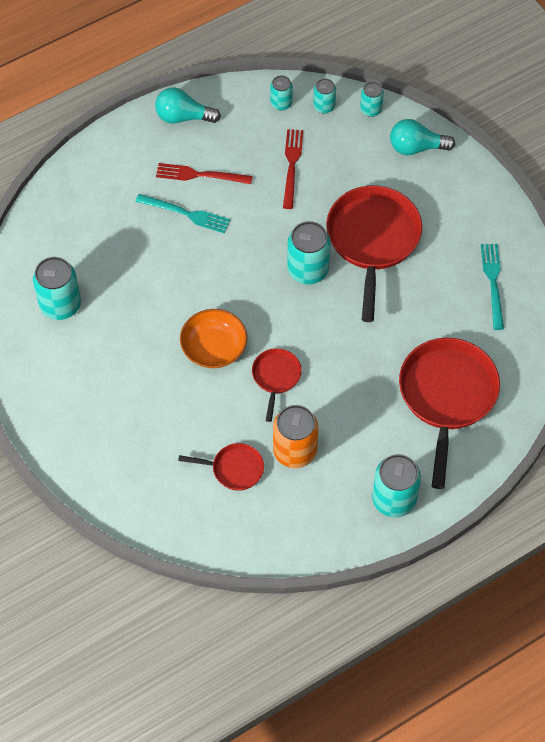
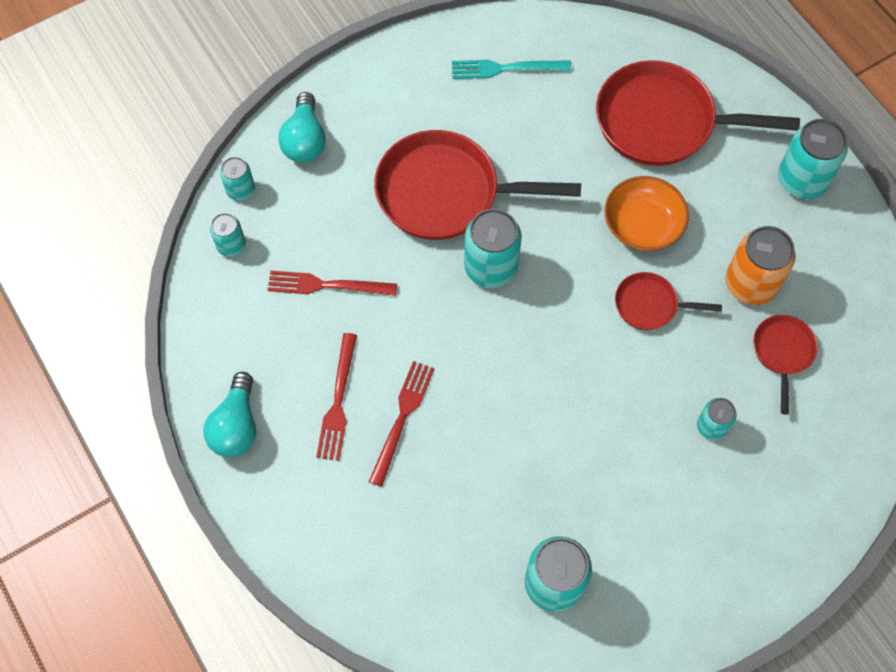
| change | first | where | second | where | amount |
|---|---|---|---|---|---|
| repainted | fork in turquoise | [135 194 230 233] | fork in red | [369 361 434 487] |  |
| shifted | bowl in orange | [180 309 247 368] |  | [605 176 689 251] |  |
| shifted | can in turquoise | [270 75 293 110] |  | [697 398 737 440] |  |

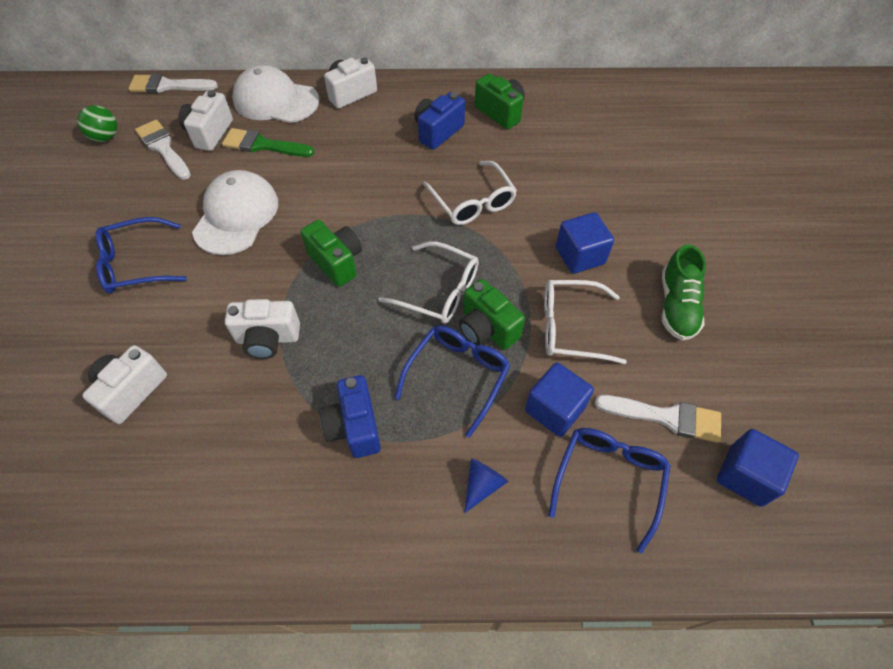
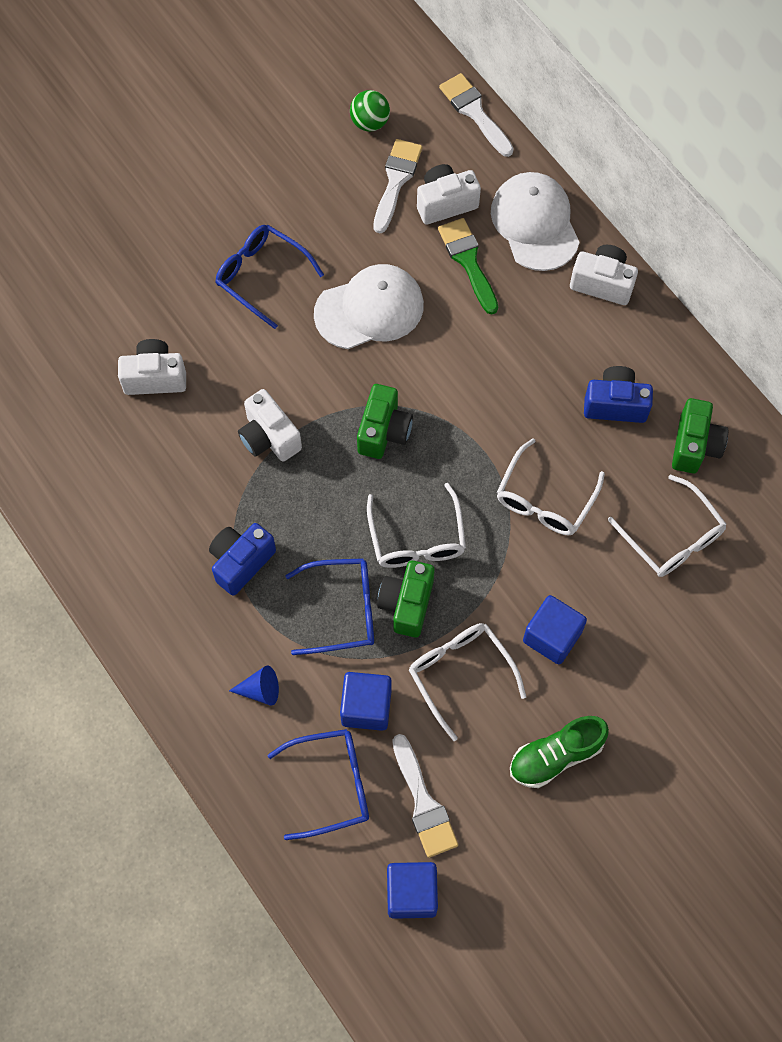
| change | first | where | second | where | amount |
|---|---|---|---|---|---|
| new |  |  | glasses in white | [608 474 727 577] |  |

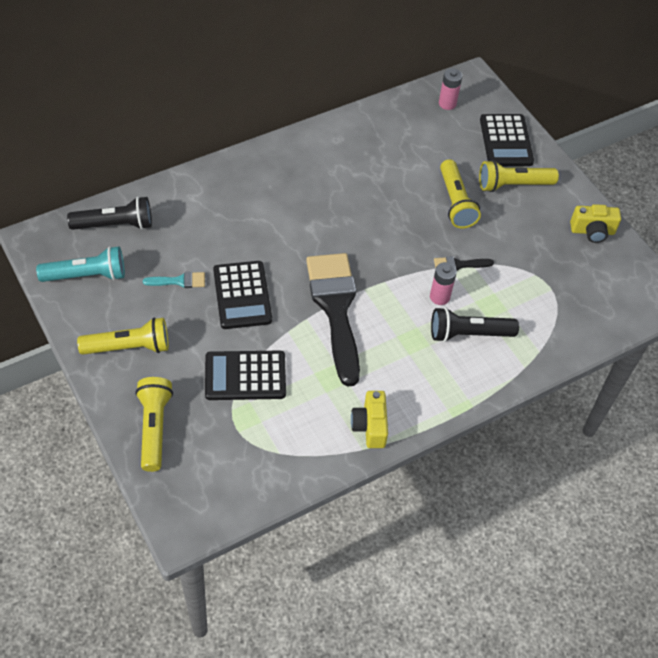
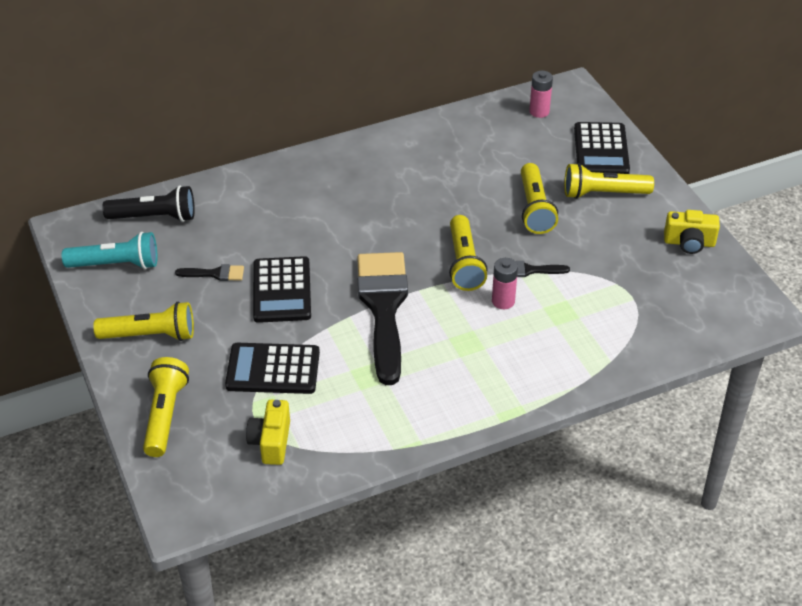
| change | first | where | second | where | amount |
|---|---|---|---|---|---|
| repainted | brush in turquoise | [143 272 205 288] | brush in black | [175 264 244 281] |  |
| shifted | camera in yellow | [351 391 388 448] |  | [246 400 290 465] |  |
| gone | flashlight in black | [431 307 519 342] |  |  |  |
| new |  |  | flashlight in yellow | [449 215 488 291] |  |

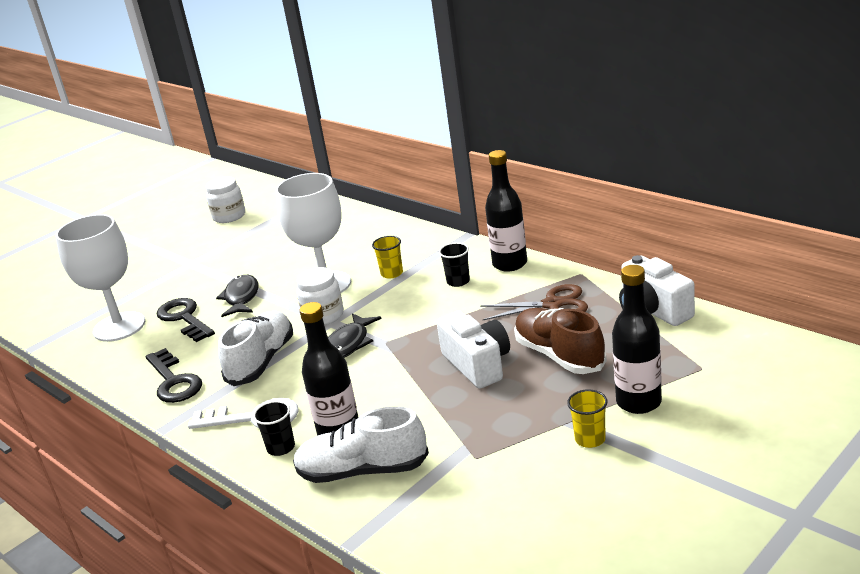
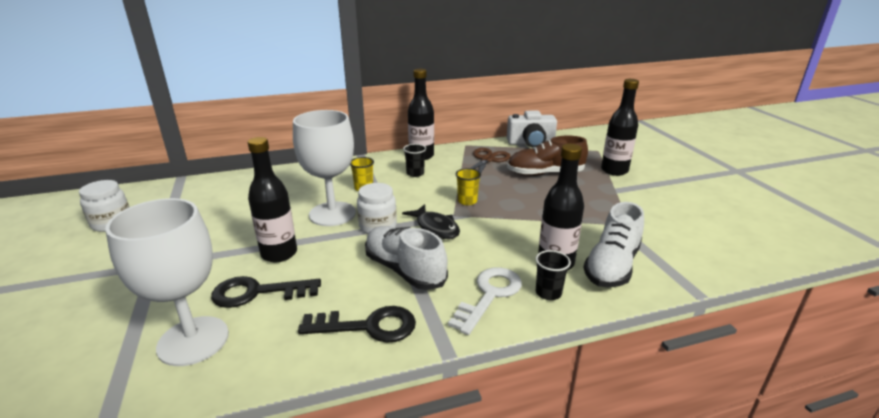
| change | first | where | second | where | amount |
|---|---|---|---|---|---|
| swapped | fish in black | [216 275 259 317] | bottle in black | [248 137 297 262] |  |
| gone | camera in white | [437 311 510 389] |  |  |  |
| shifted | cup in yellow | [567 389 607 448] |  | [456 168 481 205] |  |

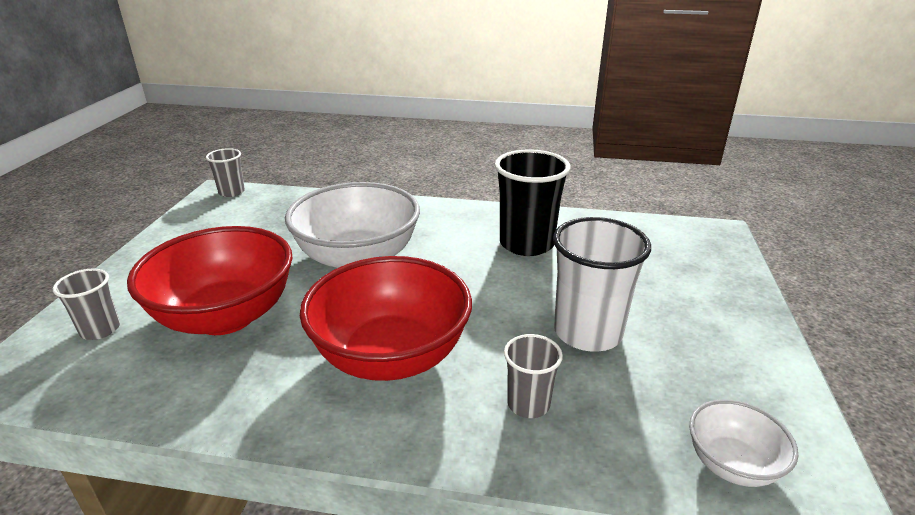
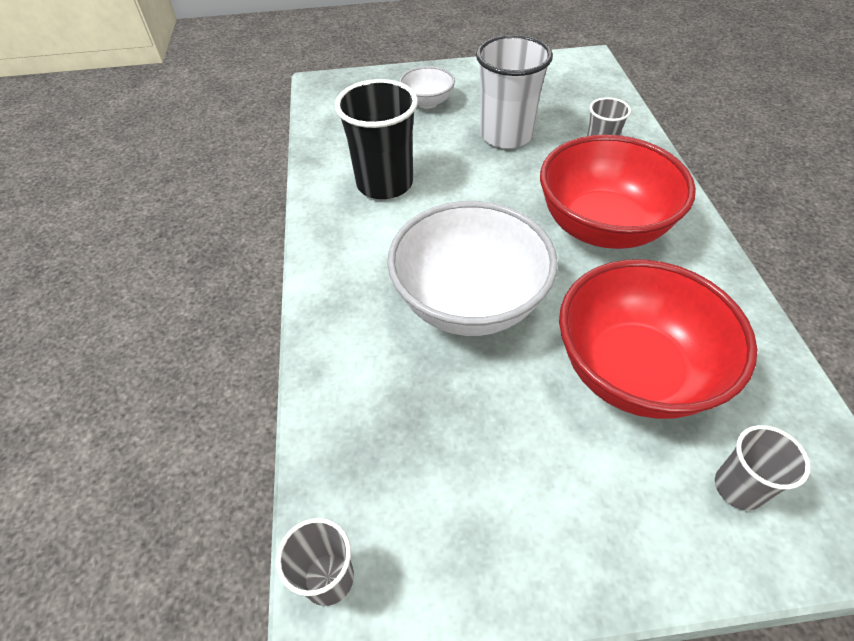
| change | first | where | second | where | amount |
|---|---|---|---|---|---|
| shifted | bowl in white | [689 400 798 487] |  | [399 66 455 109] |  |

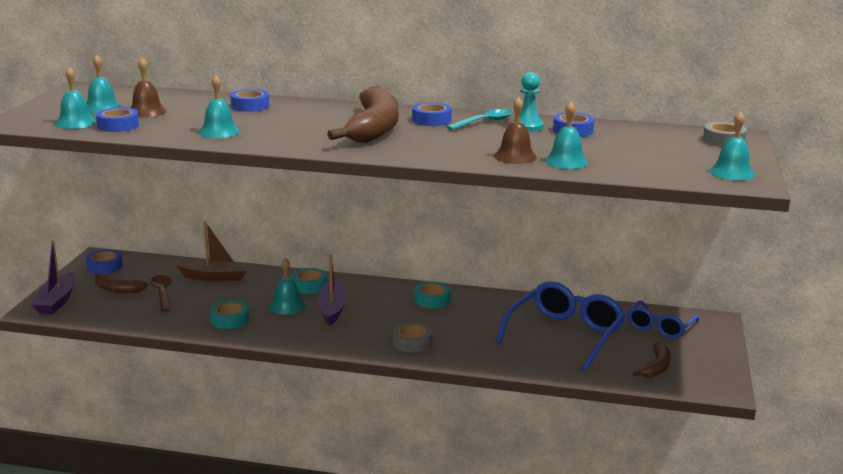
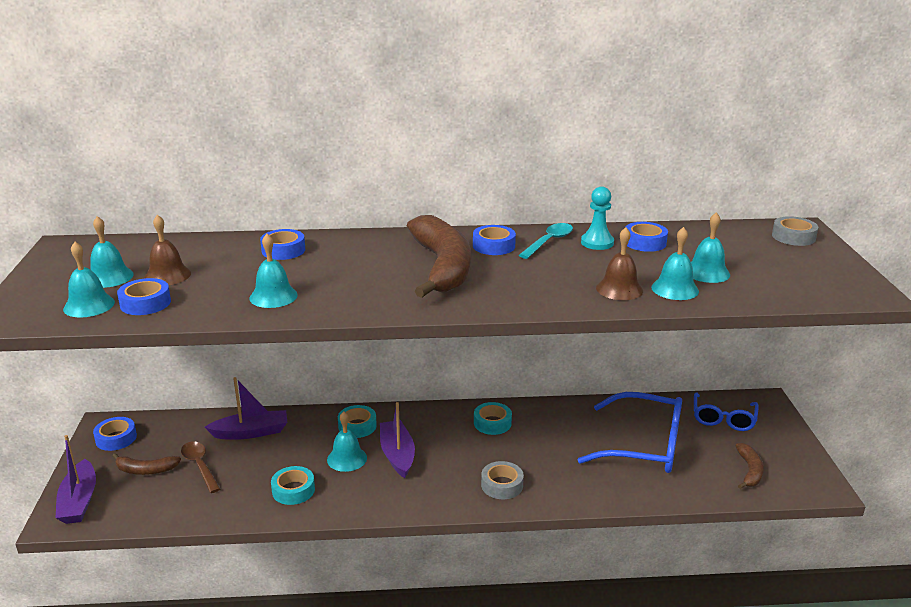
| change | first | where | second | where | amount |
|---|---|---|---|---|---|
| repainted | boat in brown | [177 222 250 282] | boat in purple | [205 377 287 440] |  |
| rotated | glasses in blue | [496 281 625 371] |  | [577 392 682 473] | 90 degrees clockwise |
| shifted | bell in turquoise | [709 111 755 181] |  | [691 212 730 283] |  |

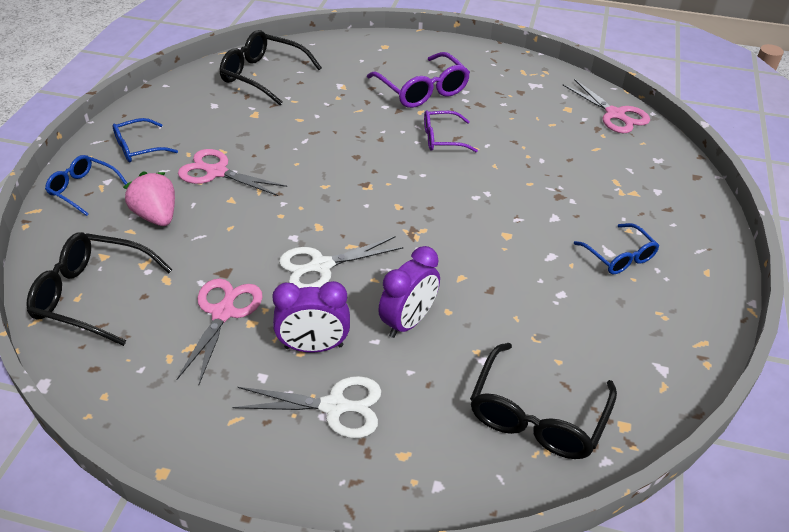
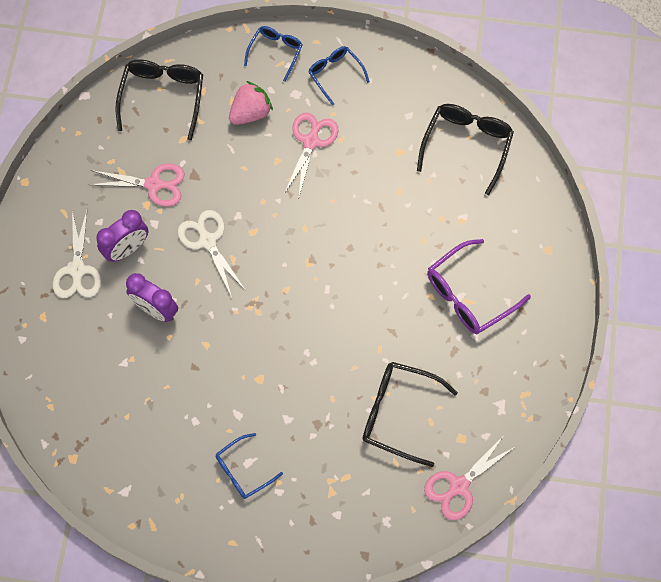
| change | first | where | second | where | amount |
|---|---|---|---|---|---|
| rotated | clock in purple | [272 281 350 353] |  | [96 210 148 262] | 120 degrees counterclockwise |
| gone | glasses in purple | [424 110 478 152] |  |  |  |
| shifted | glasses in black | [470 343 617 459] |  | [363 362 458 467] |  |

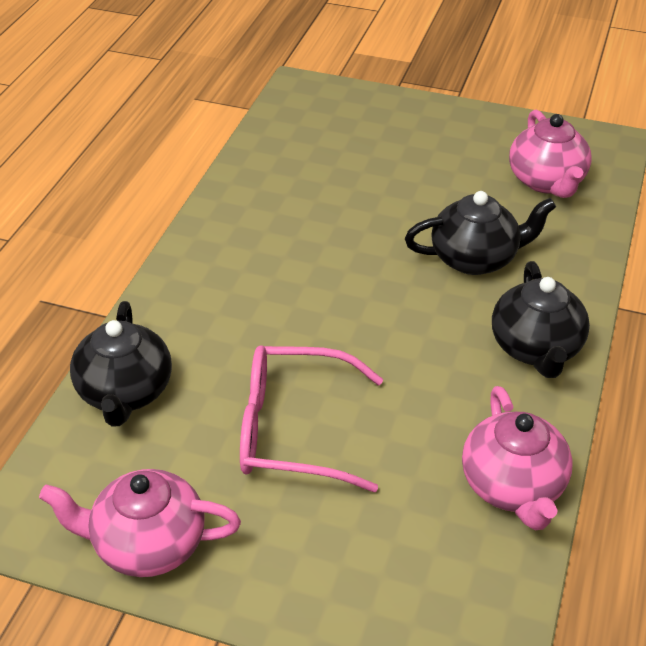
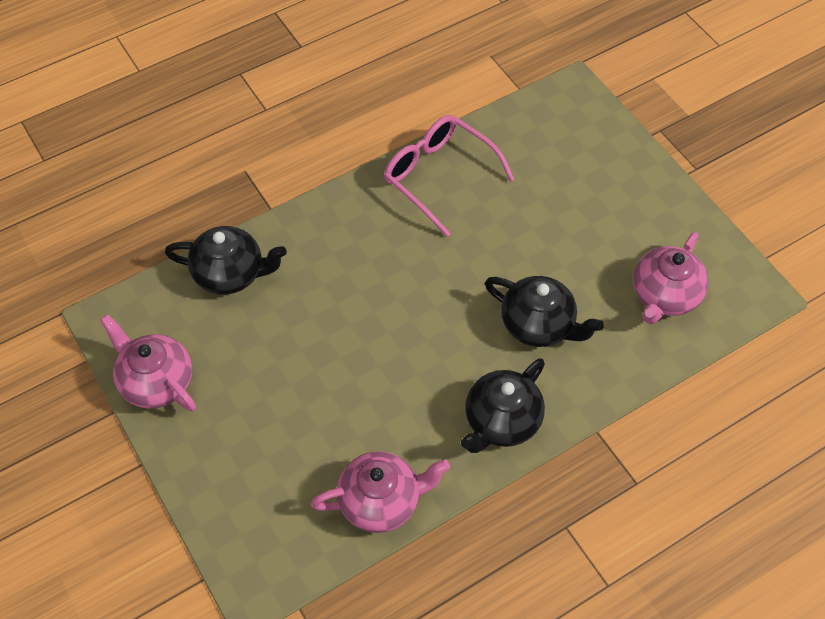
| change | first | where | second | where | amount |
|---|---|---|---|---|---|
| rotated | teapot in black | [70 301 172 427] |  | [165 226 287 294] | 120 degrees counterclockwise |
| shifted | glasses in pink | [240 345 383 492] |  | [384 115 515 237] |  |
| rotated | teapot in pink | [462 386 573 530] |  | [311 451 450 533] | 135 degrees counterclockwise |

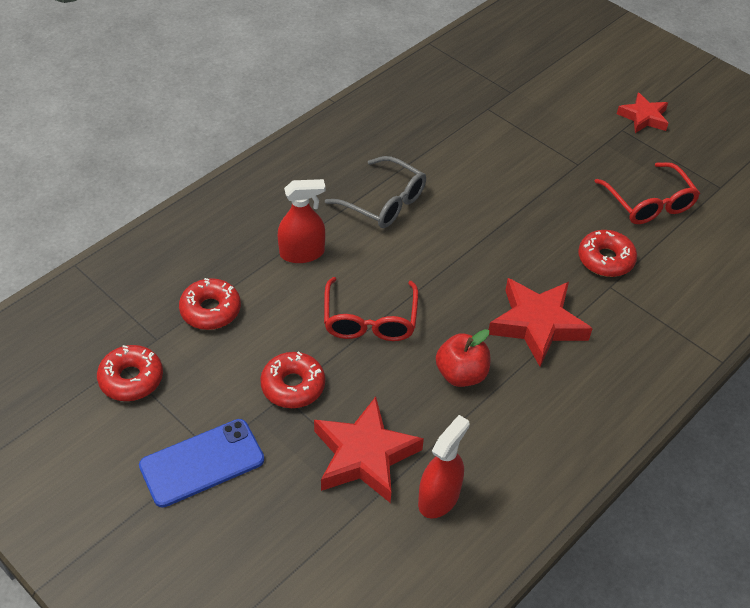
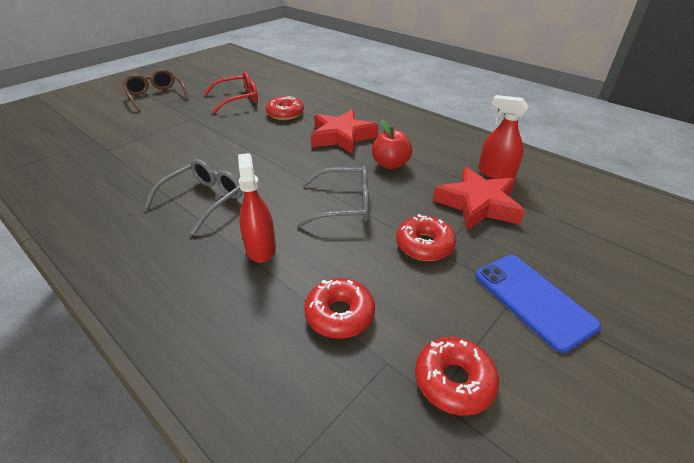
| change | first | where | second | where | amount |
|---|---|---|---|---|---|
| repainted | glasses in red | [324 277 418 341] | glasses in grey | [297 166 369 227] |  |
| swapped | star in red | [617 93 668 133] | glasses in brown | [122 69 189 112] |  |

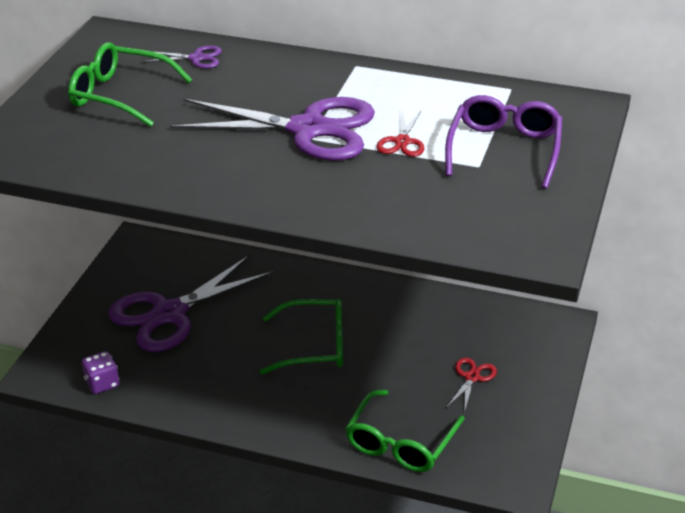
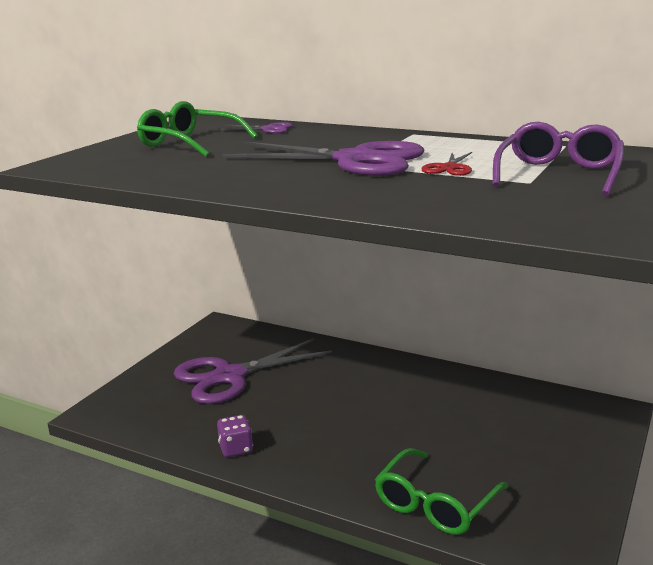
| change | first | where | second | where | amount |
|---|---|---|---|---|---|
| shifted | dice in purple | [82 351 119 394] |  | [217 415 253 457] |  |
| gone | glasses in green | [260 299 343 375] |  |  |  |
| gone | scissors in red | [446 357 497 413] |  |  |  |

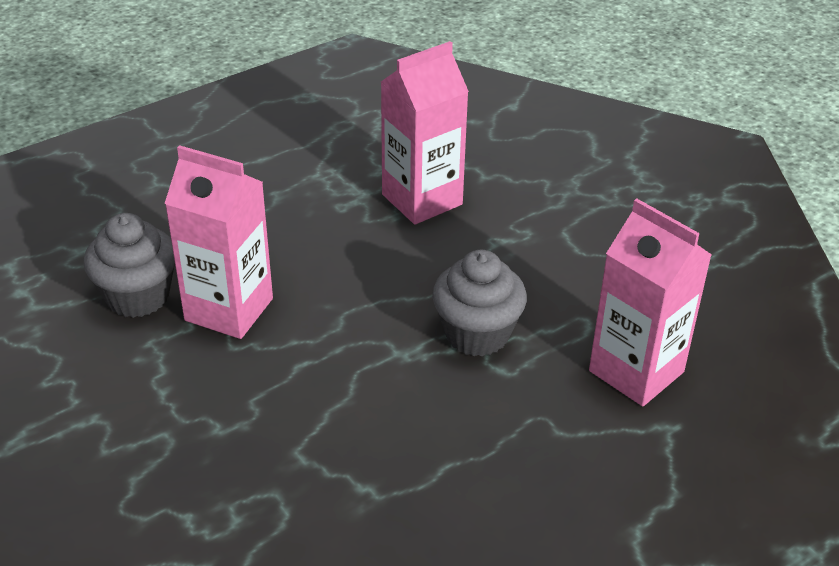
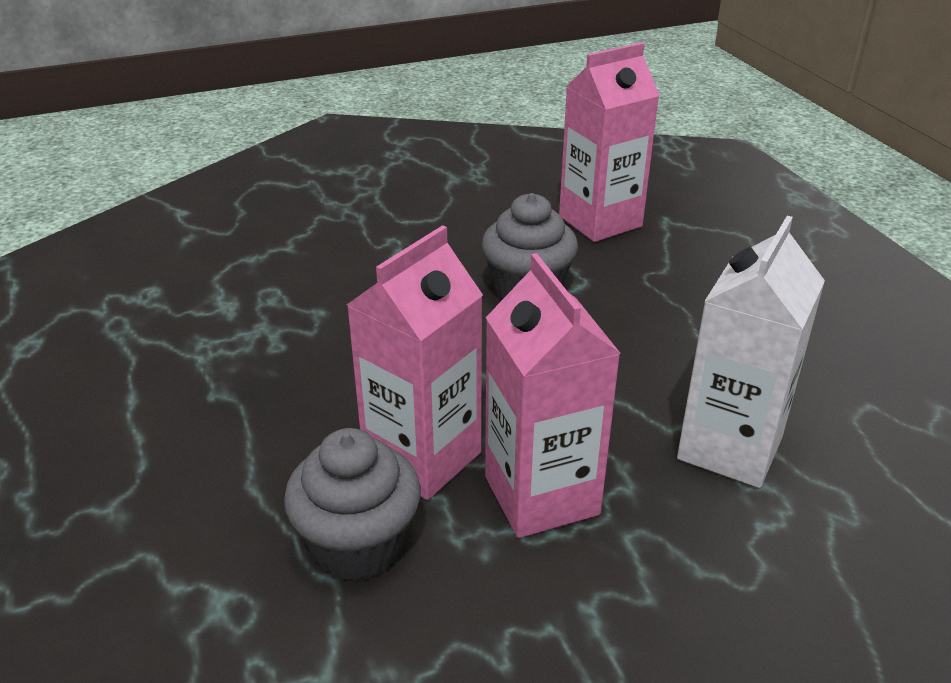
| change | first | where | second | where | amount |
|---|---|---|---|---|---|
| shifted | carton in pink | [381 41 469 225] |  | [485 253 621 538] |  |
| new |  |  | carton in white | [677 216 825 488] |  |

